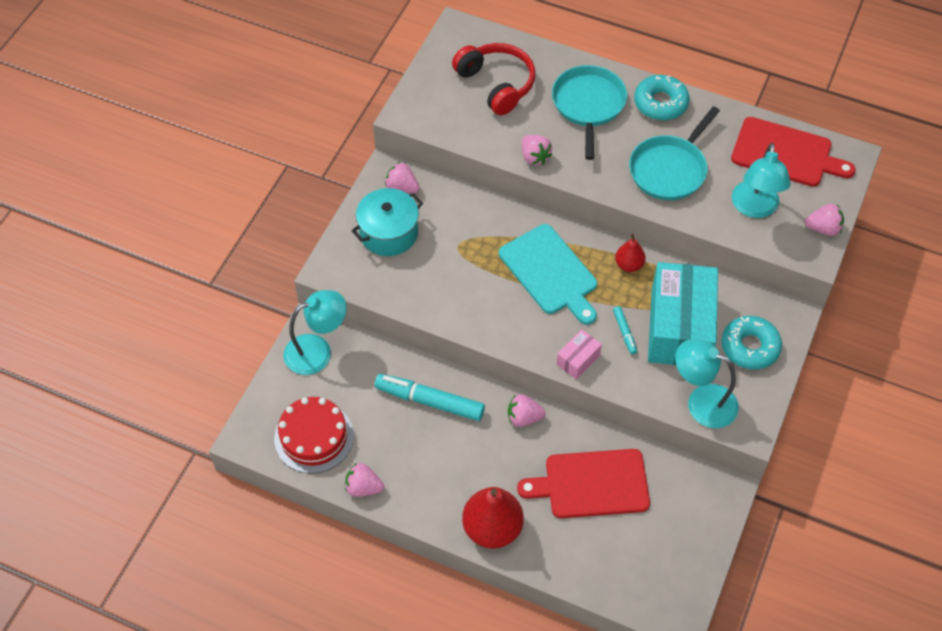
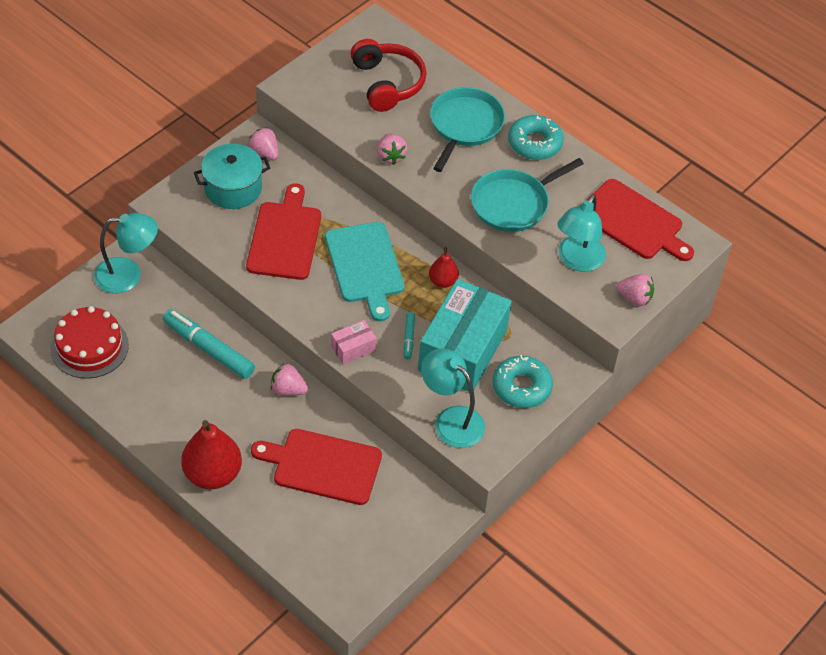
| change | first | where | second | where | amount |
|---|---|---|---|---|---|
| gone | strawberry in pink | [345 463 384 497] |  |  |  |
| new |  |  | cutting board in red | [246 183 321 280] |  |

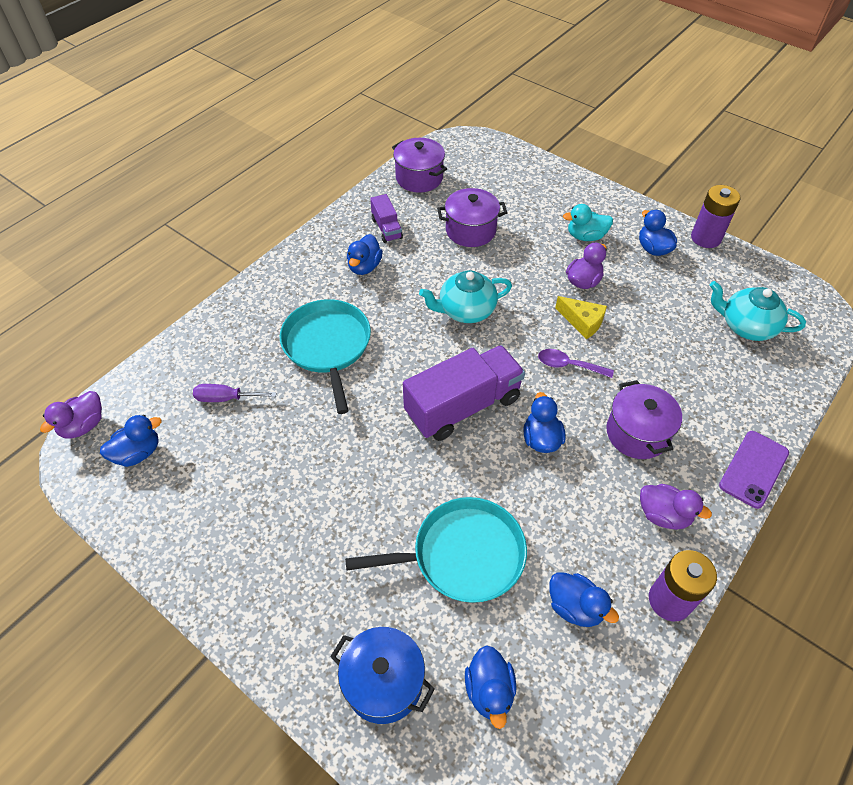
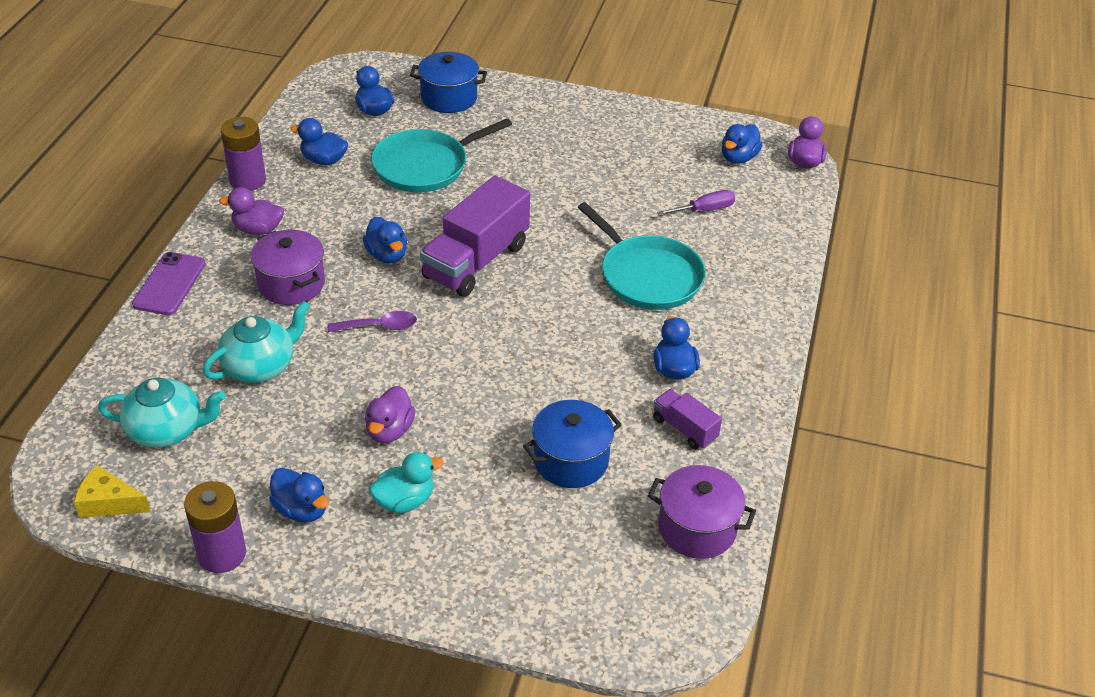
| change | first | where | second | where | amount |
|---|---|---|---|---|---|
| shifted | teapot in turquoise | [419 270 512 323] |  | [203 301 310 383] |  |
| repainted | pot in purple | [437 188 507 247] | pot in blue | [523 400 622 488] |  |
| shifted | cheese in yellow | [555 296 607 339] |  | [74 465 151 518] |  |

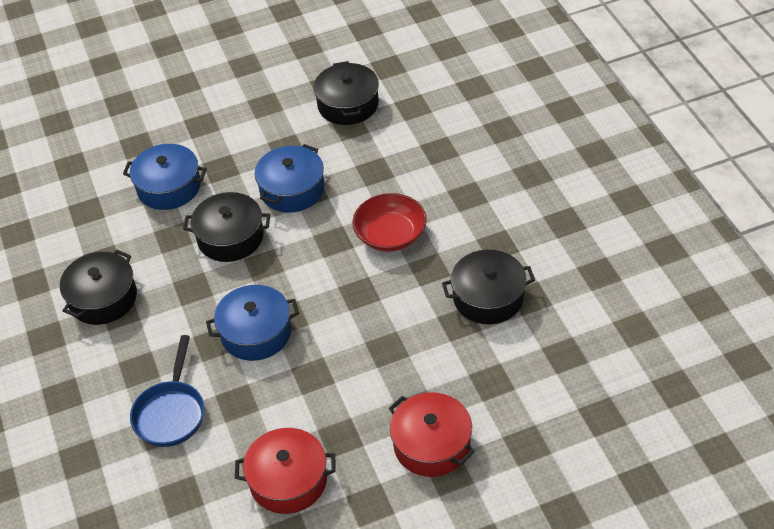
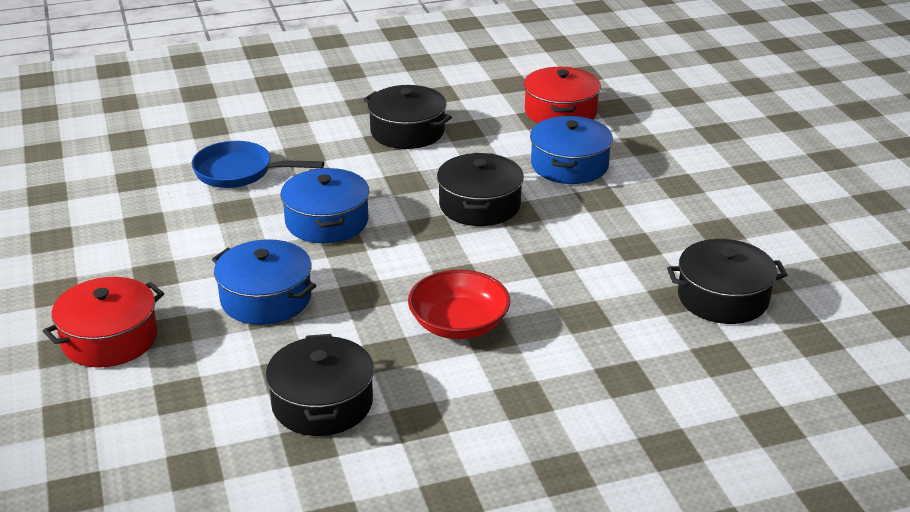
| change | first | where | second | where | amount |
|---|---|---|---|---|---|
| shifted | pot in red | [235 428 336 514] |  | [524 67 601 123] |  |
| shifted | pot in blue | [254 144 324 213] |  | [212 239 316 325] |  |

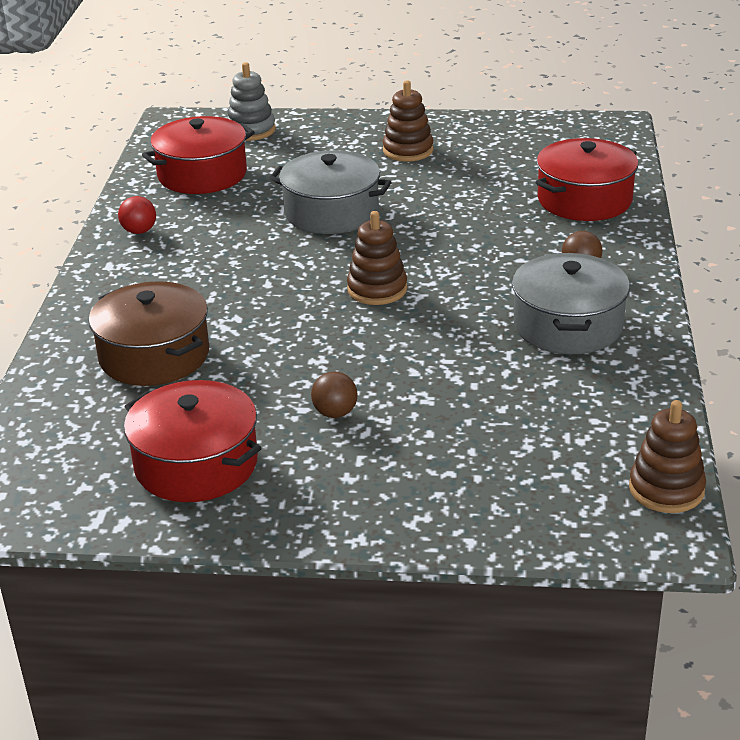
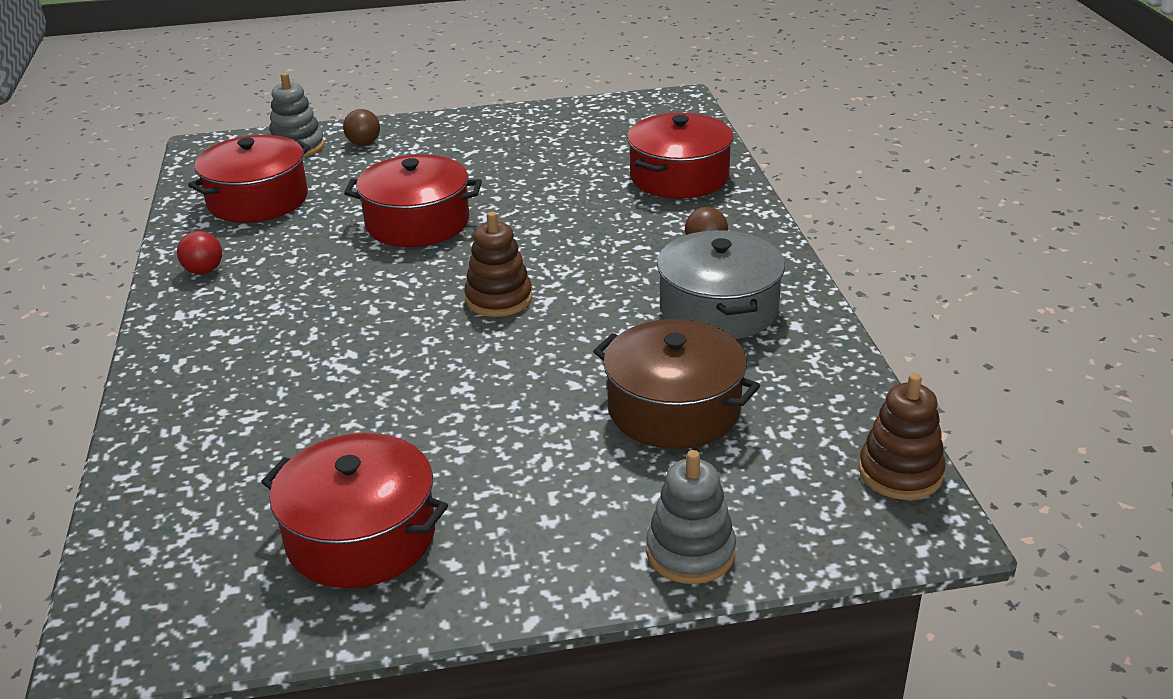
| change | first | where | second | where | amount |
|---|---|---|---|---|---|
| shifted | pot in brown | [89 281 209 386] |  | [593 319 760 449] |  |
| repainted | pot in grey | [269 150 392 234] | pot in red | [344 154 482 247] |  |
| shifted | ball in brown | [311 372 358 418] |  | [343 109 380 146] |  |
| gone | stacking toy in brown | [383 81 433 162] |  |  |  |
| new |  |  | stacking toy in grey | [646 450 736 584] |  |

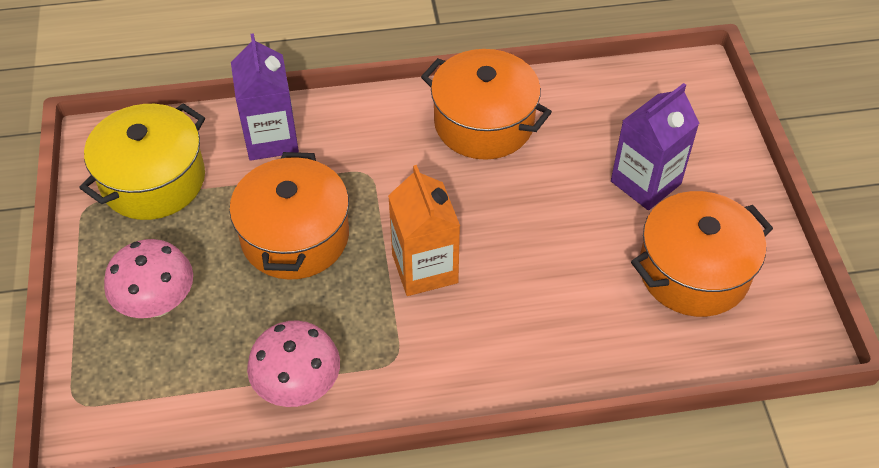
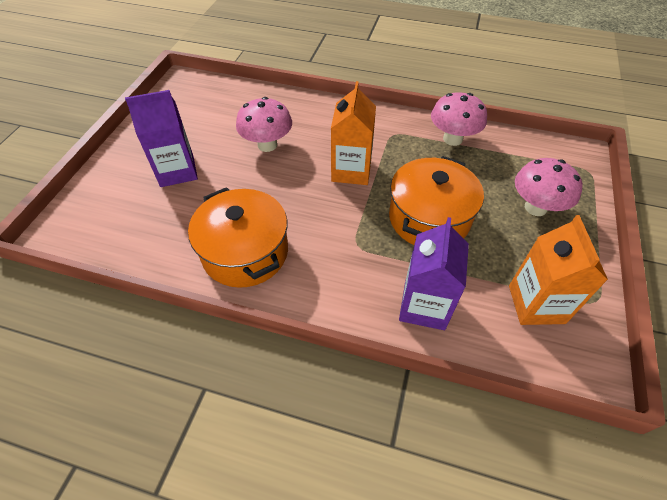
| change | first | where | second | where | amount |
|---|---|---|---|---|---|
| swapped | pot in yellow | [79 103 205 220] | carton in orange | [509 215 608 325] |  |
| gone | pot in orange | [631 191 773 317] |  |  |  |
| new |  |  | mushroom in pink | [236 97 292 152] |  |

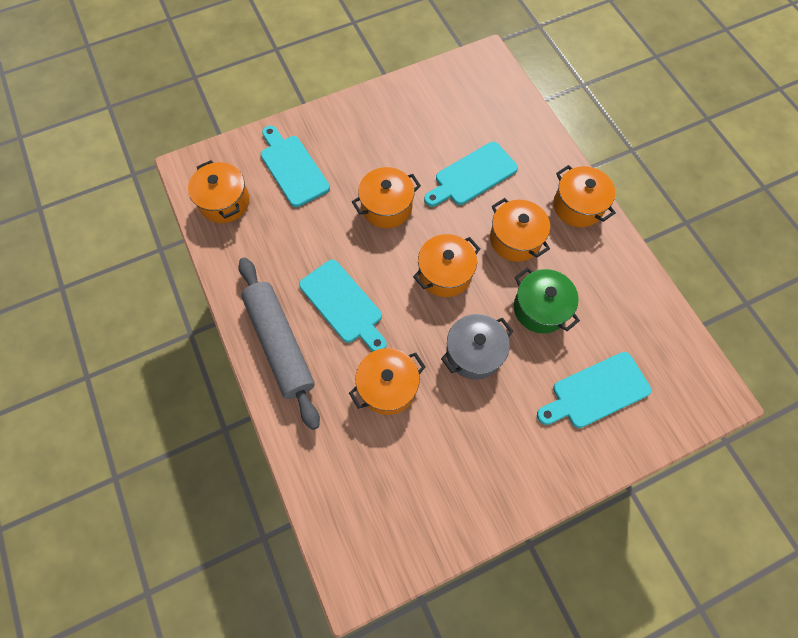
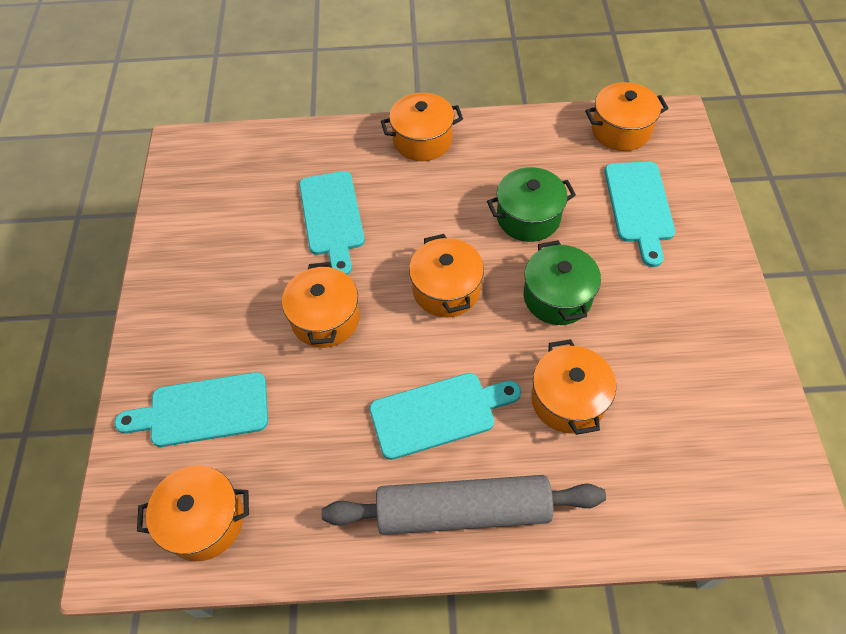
| change | first | where | second | where | amount |
|---|---|---|---|---|---|
| repainted | pot in grey | [441 314 514 380] | pot in green | [524 240 601 325] |  |
| shifted | pot in orange | [490 198 550 262] |  | [585 82 669 151] |  |

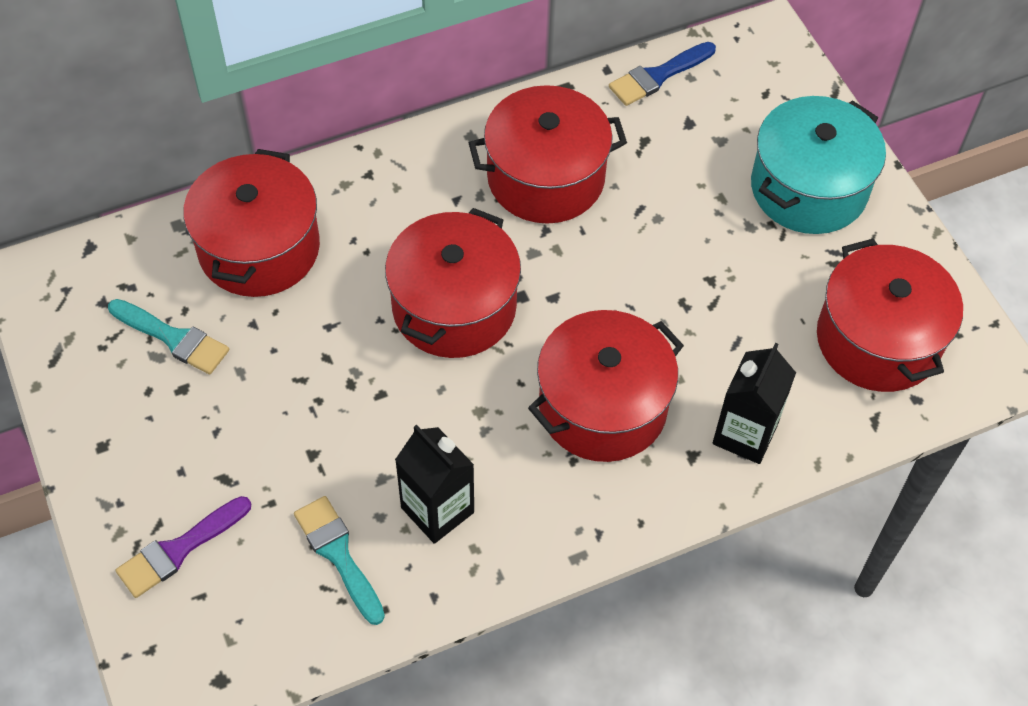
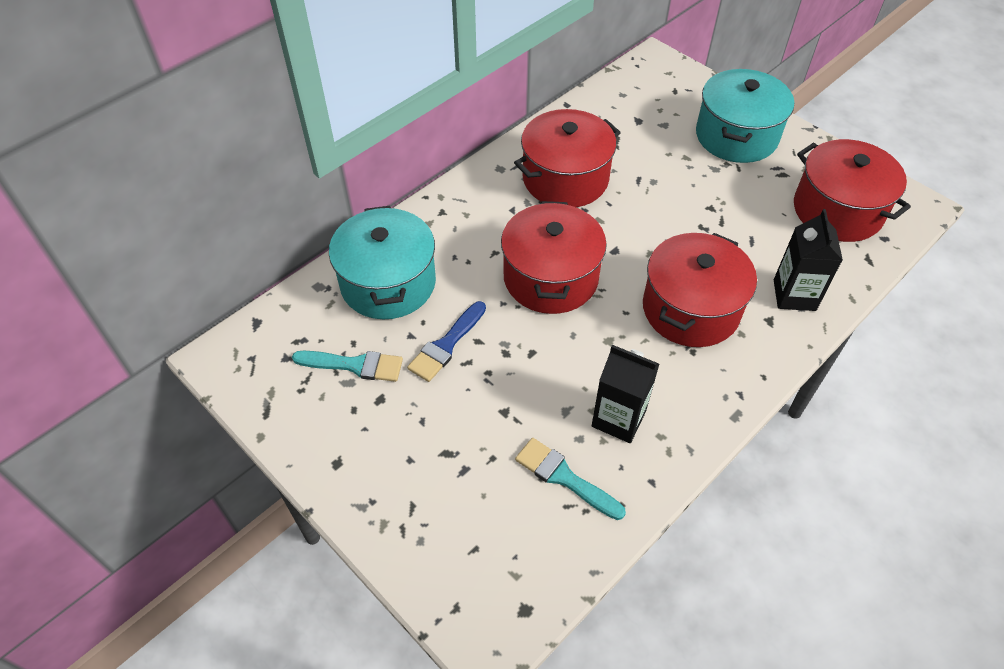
| change | first | where | second | where | amount |
|---|---|---|---|---|---|
| gone | brush in purple | [116 496 251 598] |  |  |  |
| repainted | pot in red | [183 149 320 297] | pot in turquoise | [329 206 436 319] |  |
| shifted | brush in blue | [609 42 716 106] |  | [407 301 486 382] |  |

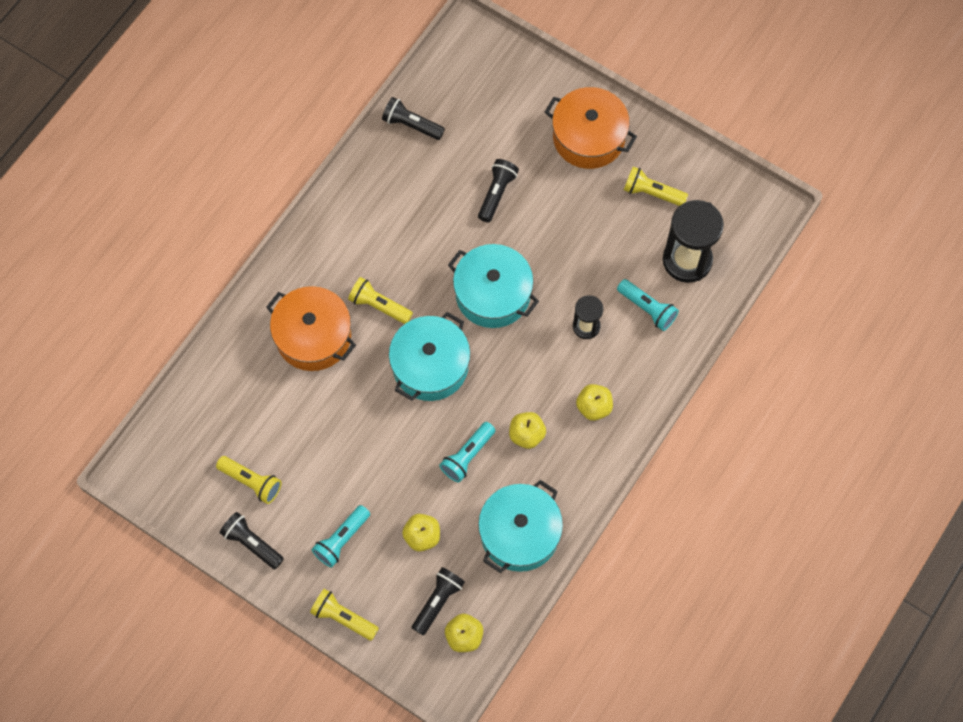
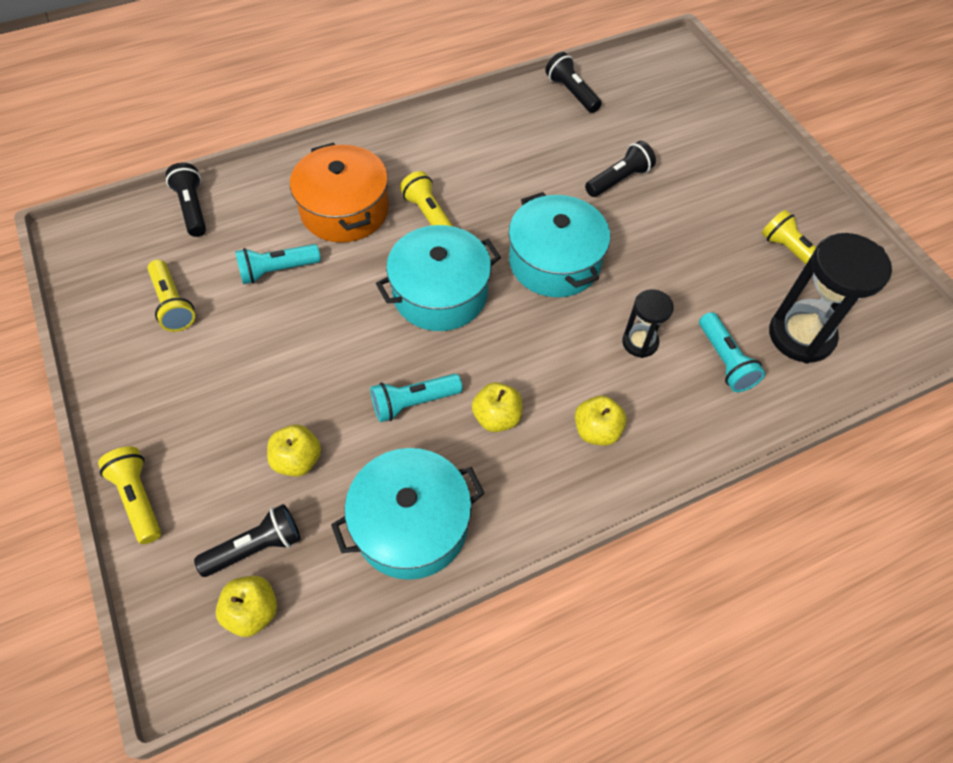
| change | first | where | second | where | amount |
|---|---|---|---|---|---|
| shifted | flashlight in black | [220 512 284 569] |  | [166 163 206 237] |  |
| shifted | flashlight in turquoise | [312 505 370 568] |  | [235 244 321 284] |  |
| gone | pot in orange | [545 87 637 169] |  |  |  |

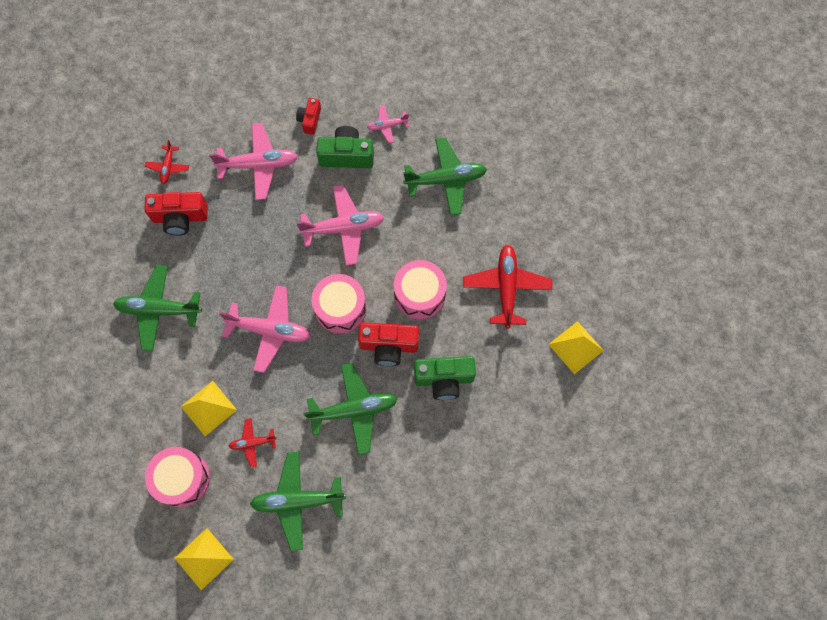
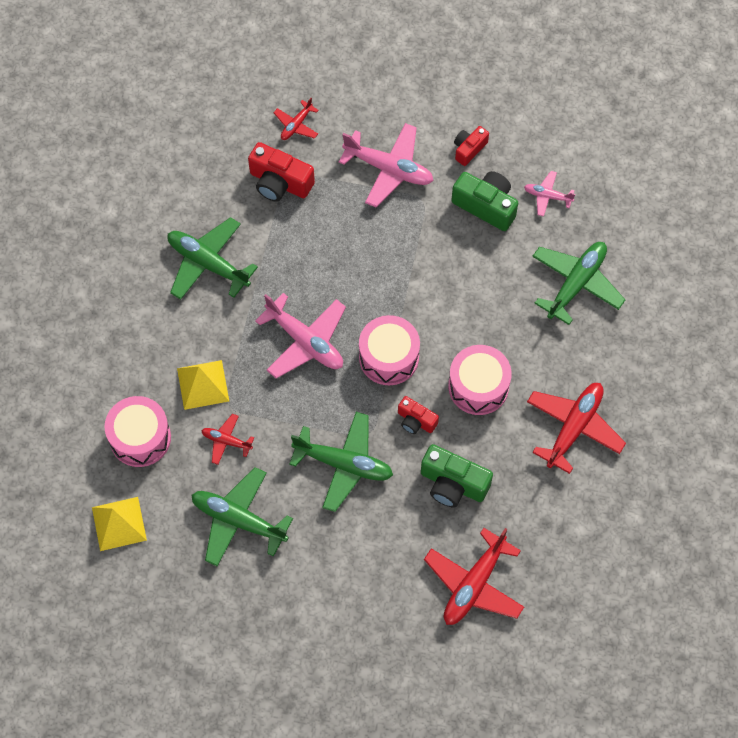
| change | first | where | second | where | amount |
|---|---|---|---|---|---|
| gone | plane in pink | [296 185 384 266] |  |  |  |
| scaled | camera in red | [358 322 419 366] |  | [398 396 439 434] | x0.60 |
| rotated | plane in green | [403 138 487 215] |  | [532 242 625 325] | 75 degrees counterclockwise |
| gone | pyramid in yellow | [548 321 604 374] |  |  |  |
| new |  |  | plane in red | [424 528 524 625] |  |

